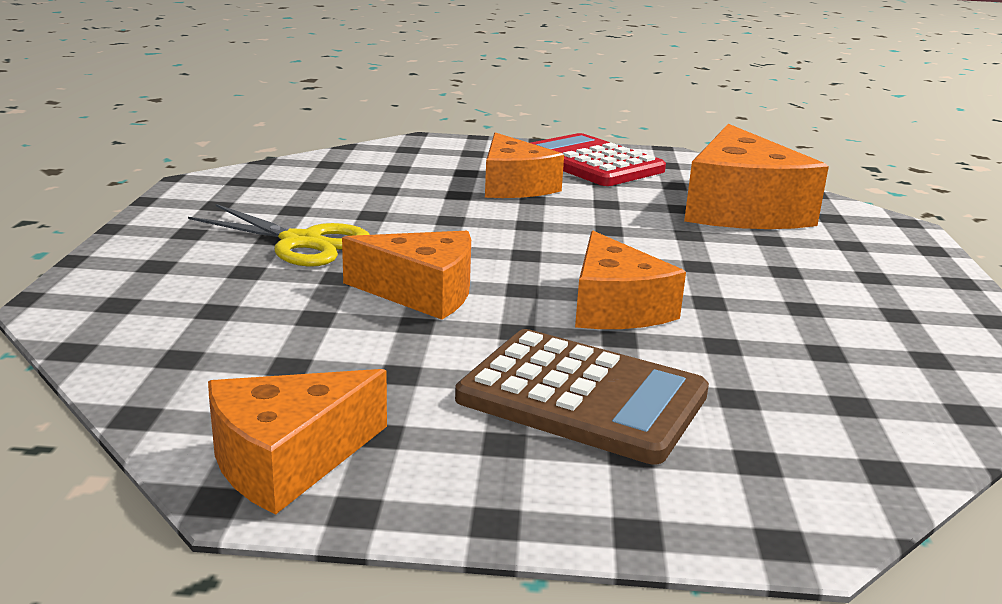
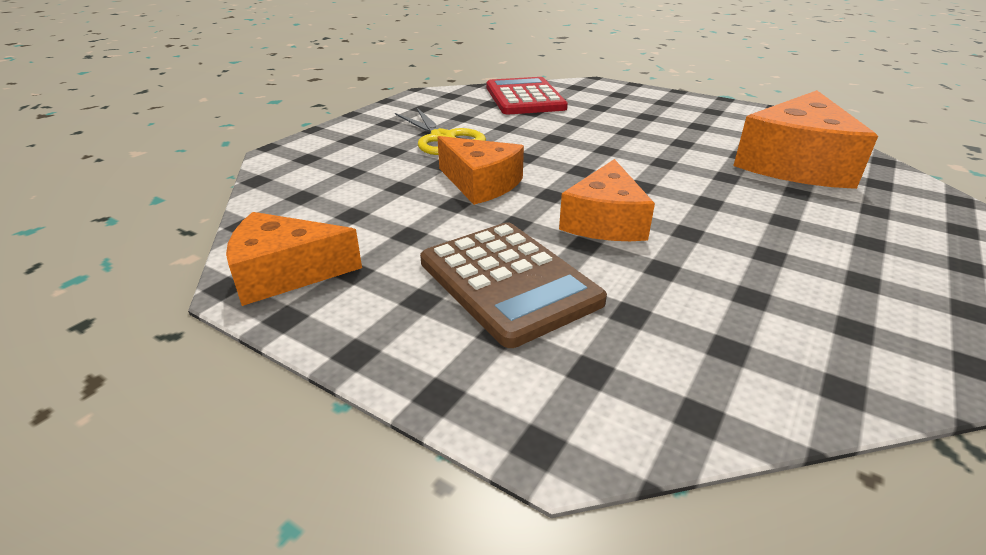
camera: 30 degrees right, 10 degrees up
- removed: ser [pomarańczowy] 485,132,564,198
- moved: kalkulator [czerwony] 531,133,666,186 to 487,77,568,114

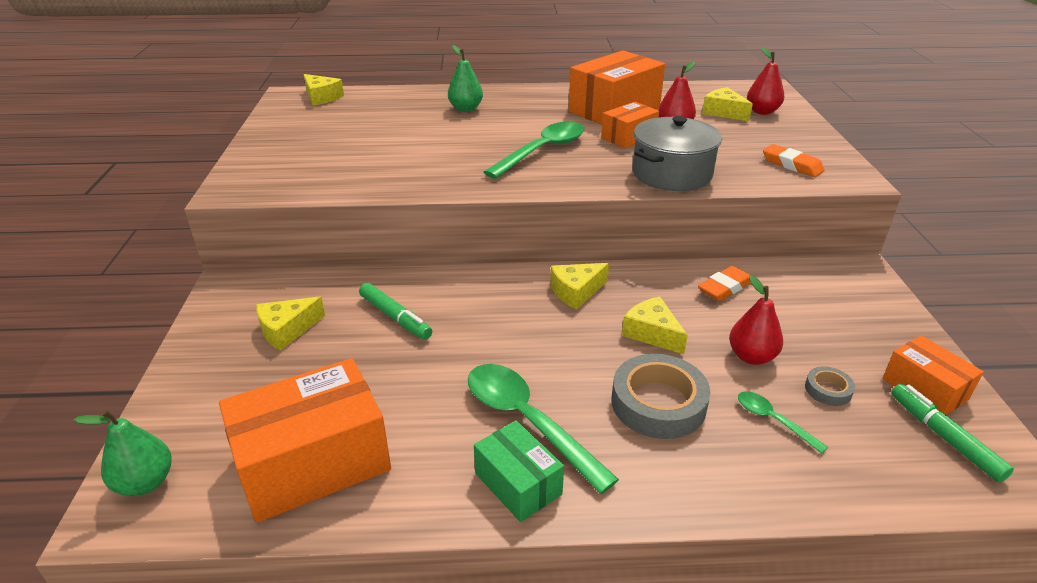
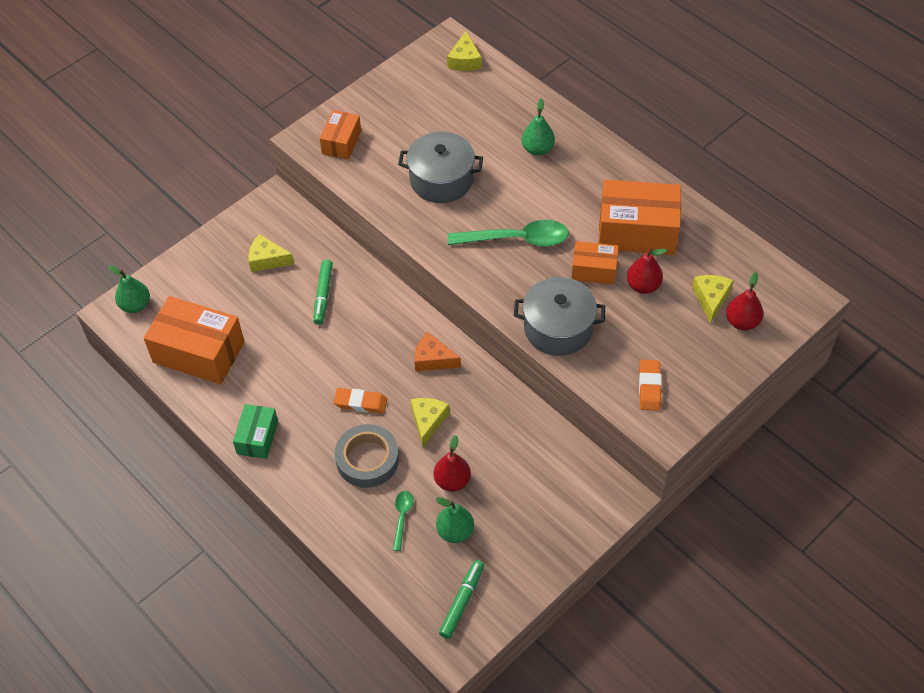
camera: 50 degrees right, 20 degrees up
- recoloured: ser [żółty] 551,263,609,310 to ser [pomarańczowy] 414,332,461,372
- moved: gumka do mazania [pomarańczowy] 698,266,751,301 to 334,388,387,414
- moved: pudełko [pomarańczowy] 883,335,984,415 to 320,110,361,160
- removed: łyżka [zielony] 468,364,619,494
- replaced: taśma klejąca [szary] 805,366,855,406 to gruszka [zielony] 436,497,474,543
- added: garnek [szary] 398,131,483,203

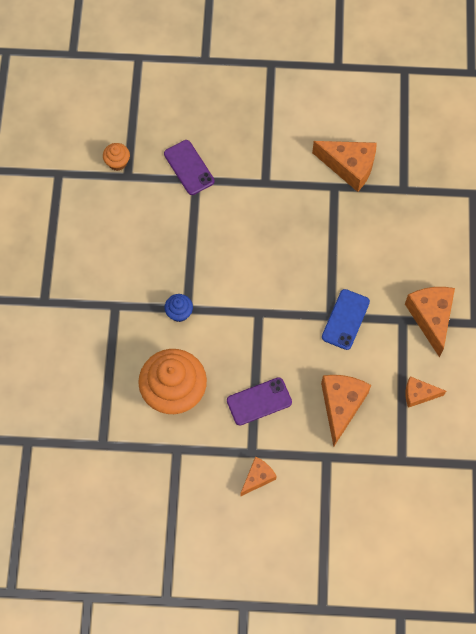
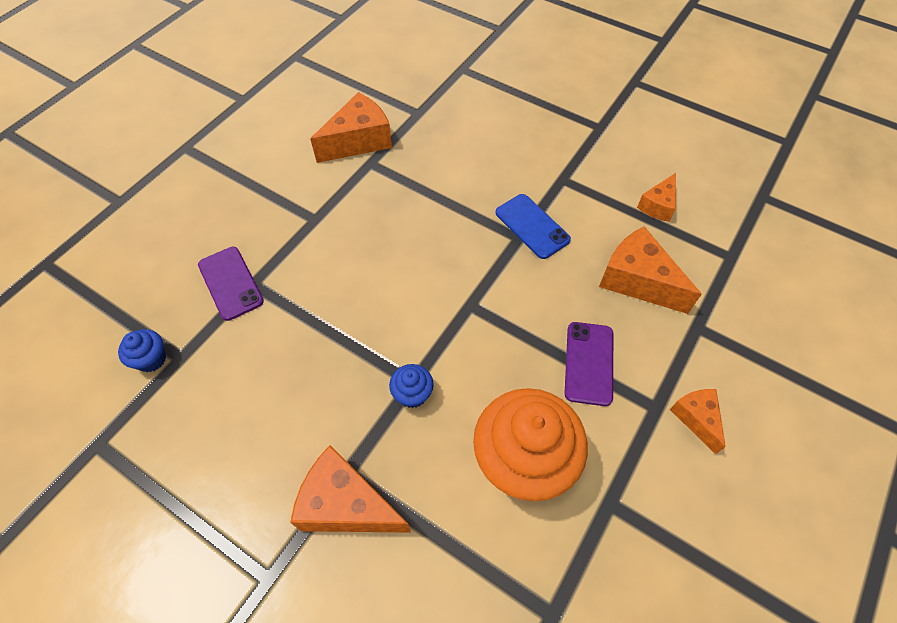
camera: 60 degrees left, 10 degrees down
- turned: telefon [fioletowy] 164,140,214,195 = 198,247,264,321 60 degrees clockwise
- recoloured: muffinka [pomarańczowy] 103,143,130,171 to muffinka [niebieski] 118,329,166,372
- moved: ser [pomarańczowy] 405,287,455,358 to 290,445,411,533

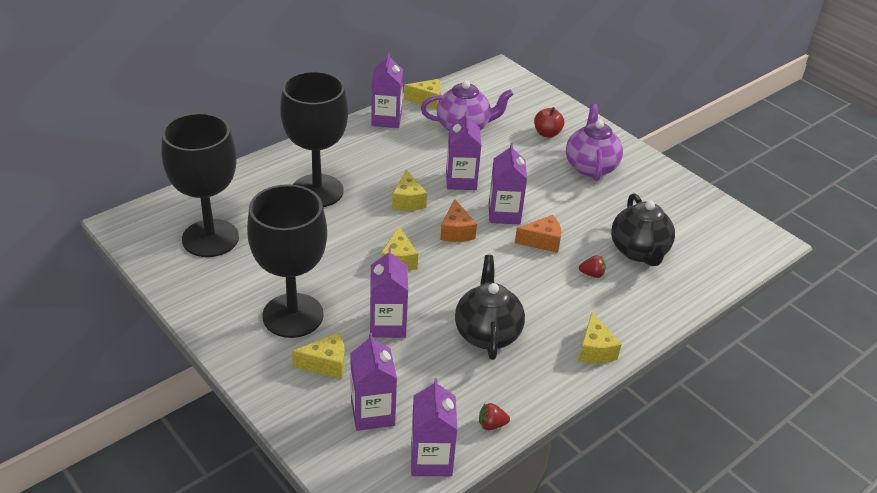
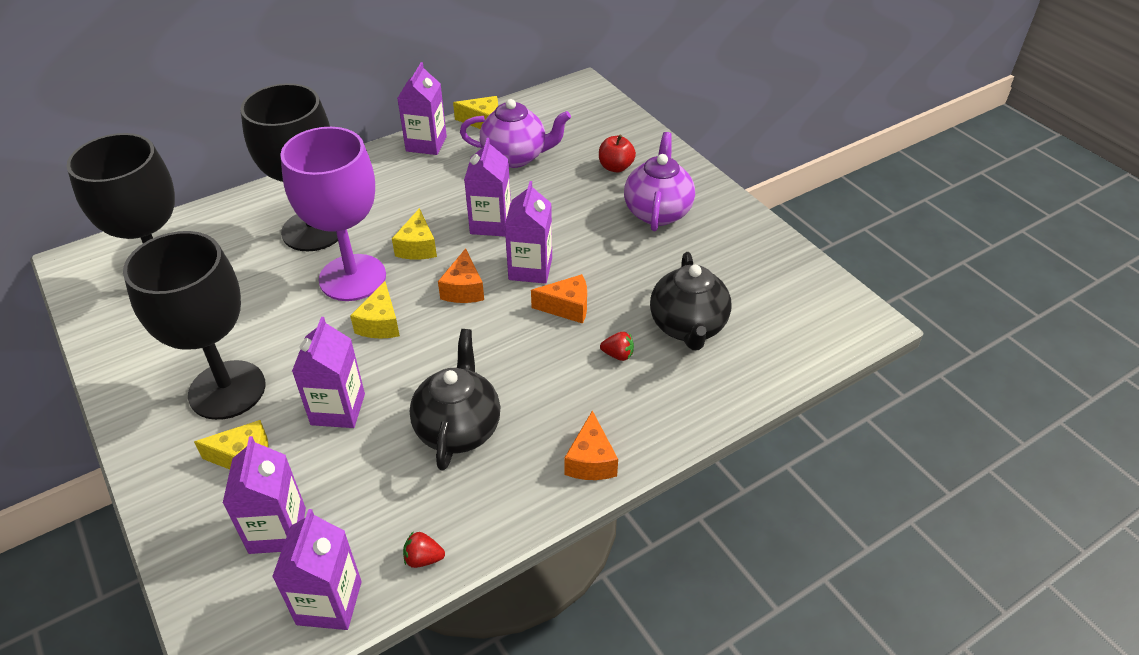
camera: 10 degrees right, 5 degrees up
- recoloured: ser [żółty] 578,312,622,363 to ser [pomarańczowy] 564,410,618,480
- added: kielich [fioletowy] 280,127,386,301

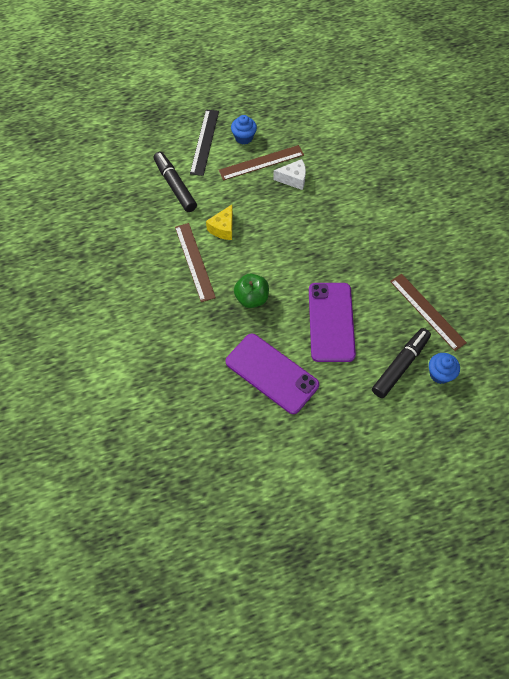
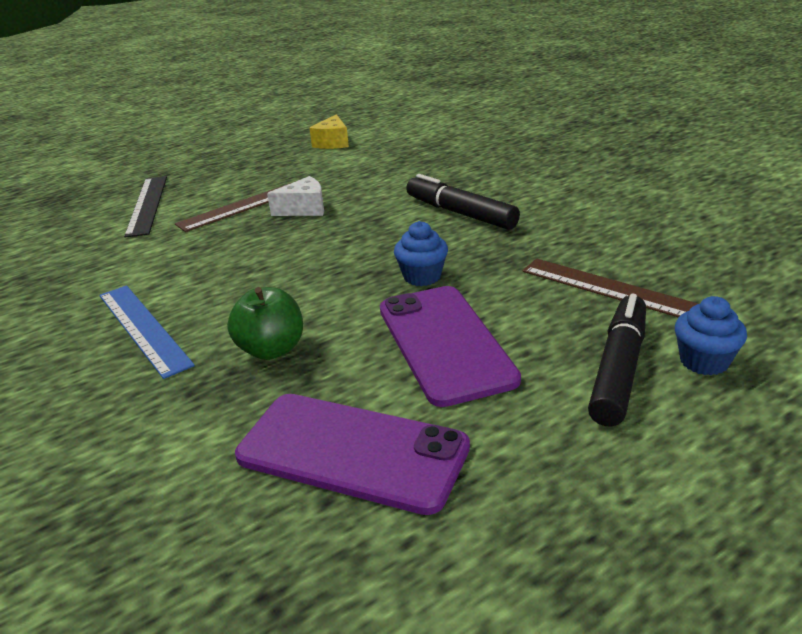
camera: 15 degrees left, 30 degrees down
- moved: muffinka [niebieski] 231,115,257,144 to 394,221,448,286
- moved: flamaster [czarny] 154,152,197,212 to 406,174,520,230
- moved: ser [żółty] 206,205,233,240 to 310,114,349,149
- recoloured: linijka [brązowy] 175,223,216,302 to linijka [niebieski] 99,285,195,379

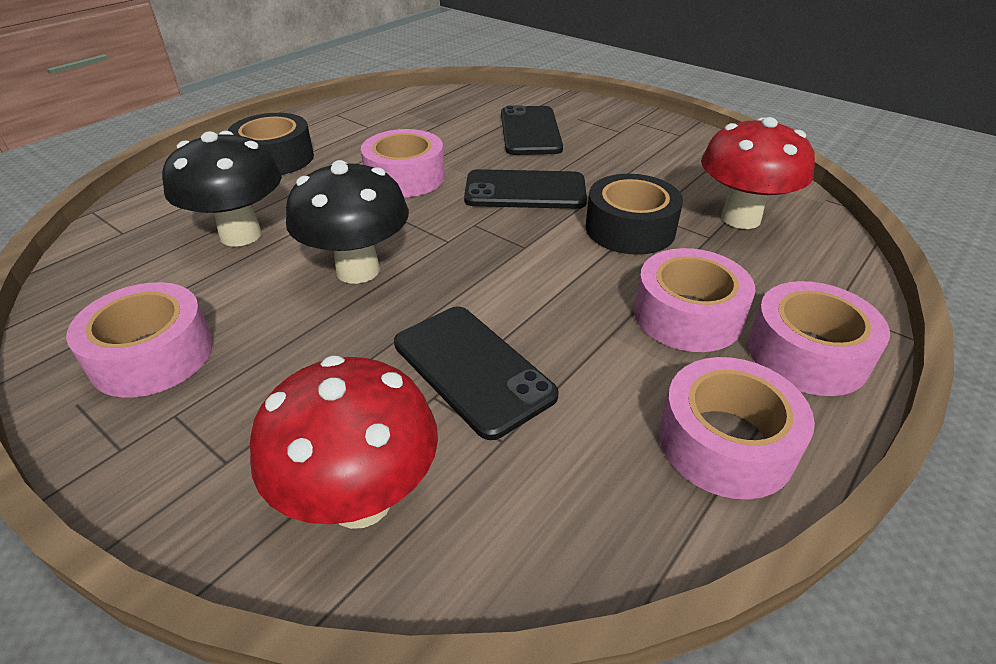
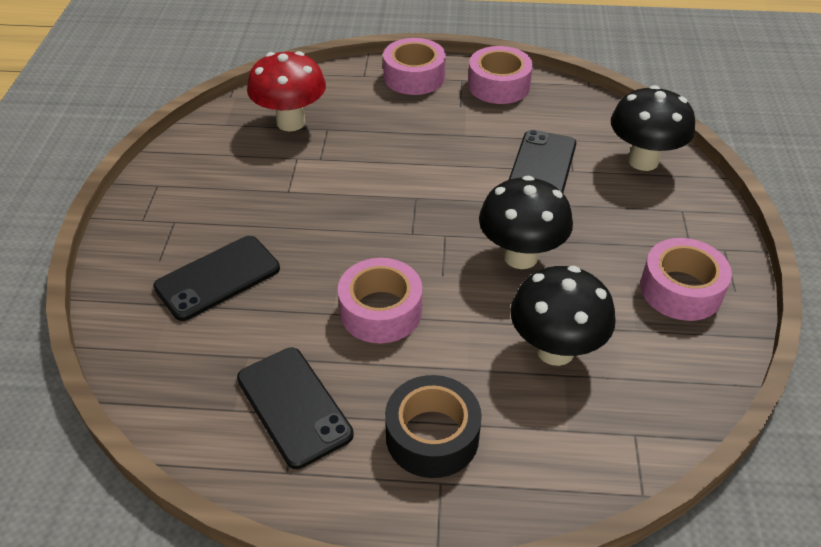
camera: 125 degrees left, 5 degrees up
- moved: telefon [czarny] 464,169,587,209 to 237,348,354,469
- removed: taśma klejąca [czarny] 586,174,683,255
- removed: taśma klejąca [różowy] 634,248,755,352
- recoloured: grzyb [czerwony] 250,355,438,529 to grzyb [czarny] 611,85,695,171

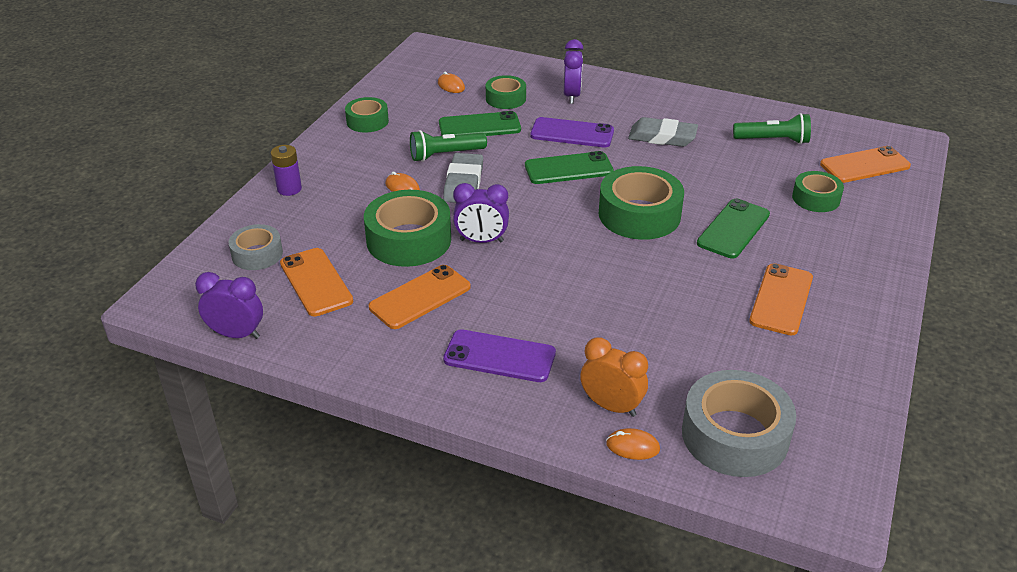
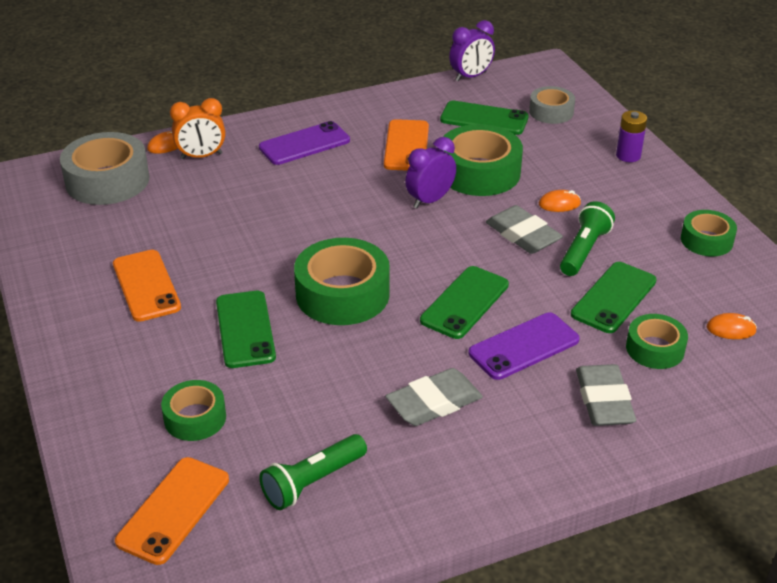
camera: 135 degrees right, 0 degrees up
- replaced: budzik [fioletowy] 564,39,583,104 to gumka do mazania [szary] 576,364,636,426
- recoloured: telefon [pomarańczowy] 280,248,353,316 to telefon [zielony] 440,101,529,135

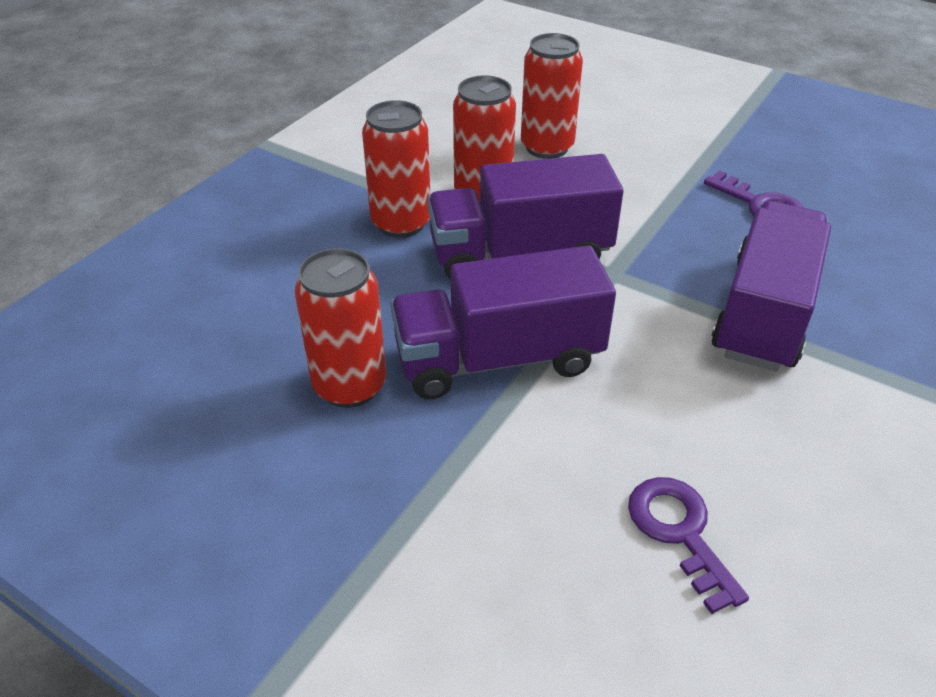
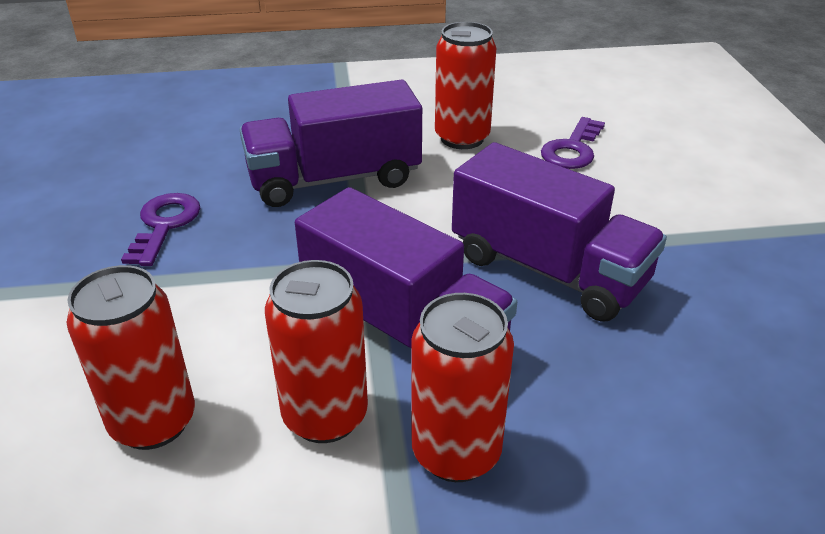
camera: 130 degrees left, 5 degrees down
- moved: puszka [czerwony] 295,248,386,408 to 435,22,496,149

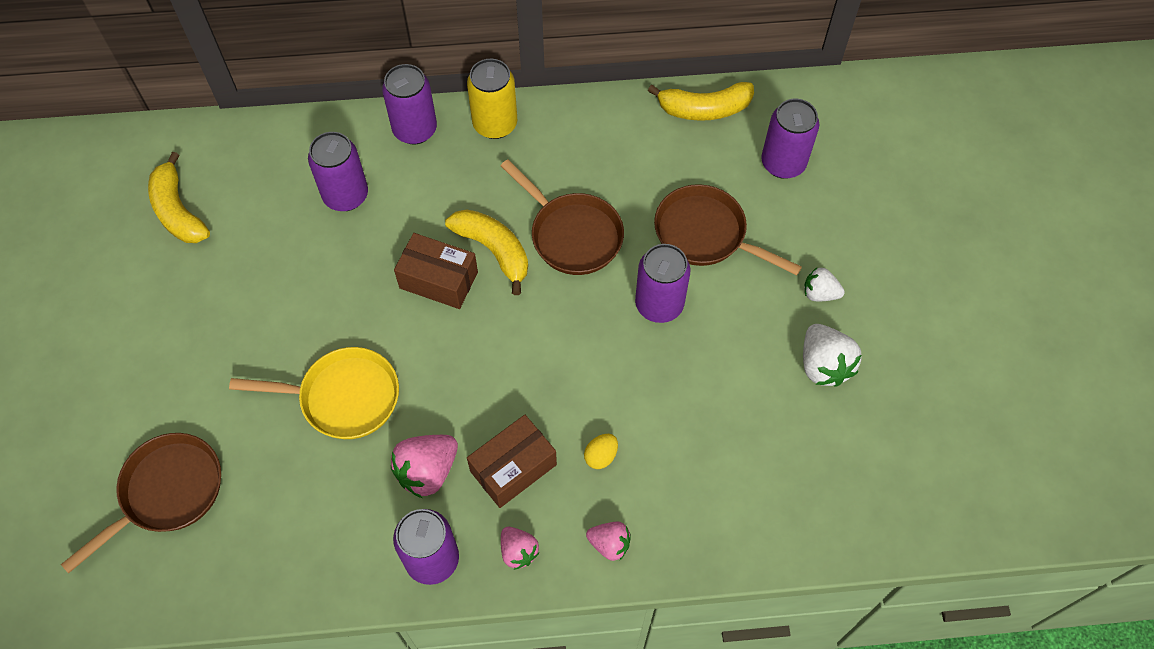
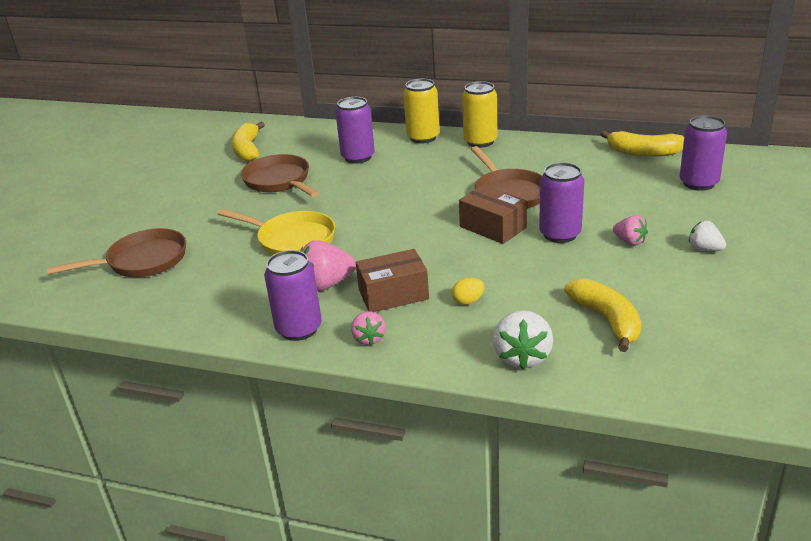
camera: 25 degrees right, 30 degrees down
- recoloured: puszka [fioletowy] 382,64,437,144 to puszka [żółty] 403,79,440,143
- moved: patelnia [brązowy] 654,184,802,275 to 241,154,319,197
- moved: banan [żółty] 445,209,528,295 to 564,278,641,352
- moved: pudełko [brązowy] 394,233,478,309 to 459,185,527,244
- moved: truskawka [biały] 803,324,862,387 to 493,310,553,370
- moved: truskawka [różowy] 586,522,631,561 to 613,215,648,246

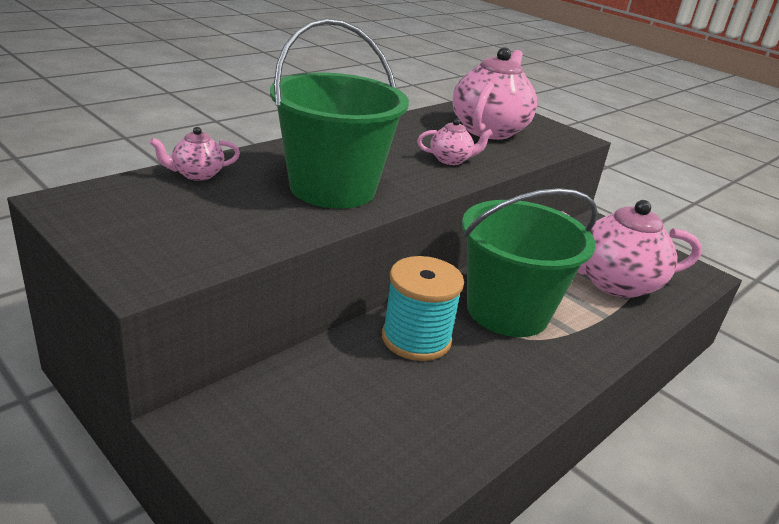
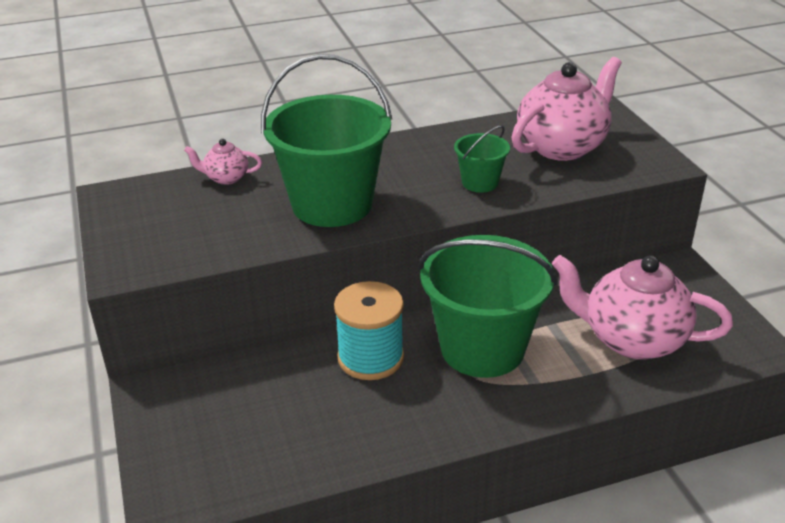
camera: 30 degrees right, 5 degrees up
- replaced: imbryk [różowy] 417,118,493,165 to wiadro [zielony] 454,125,510,193

